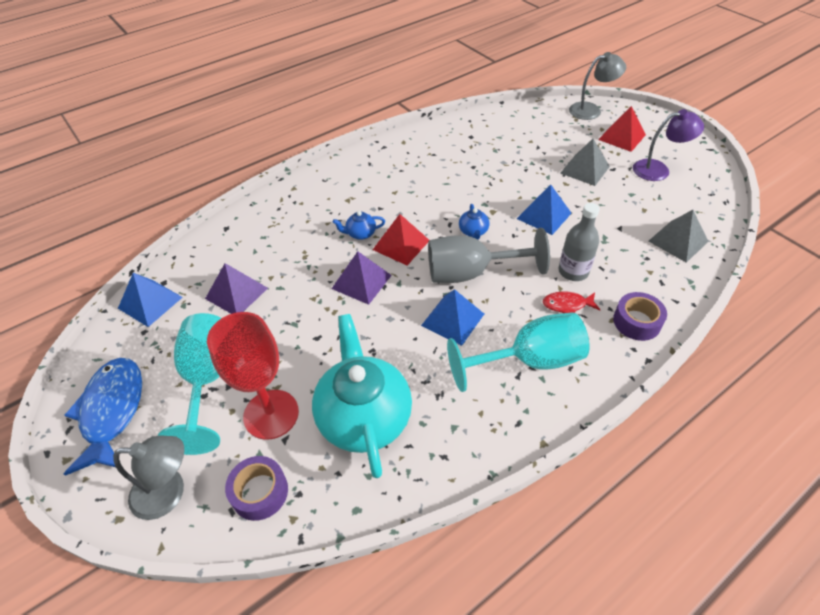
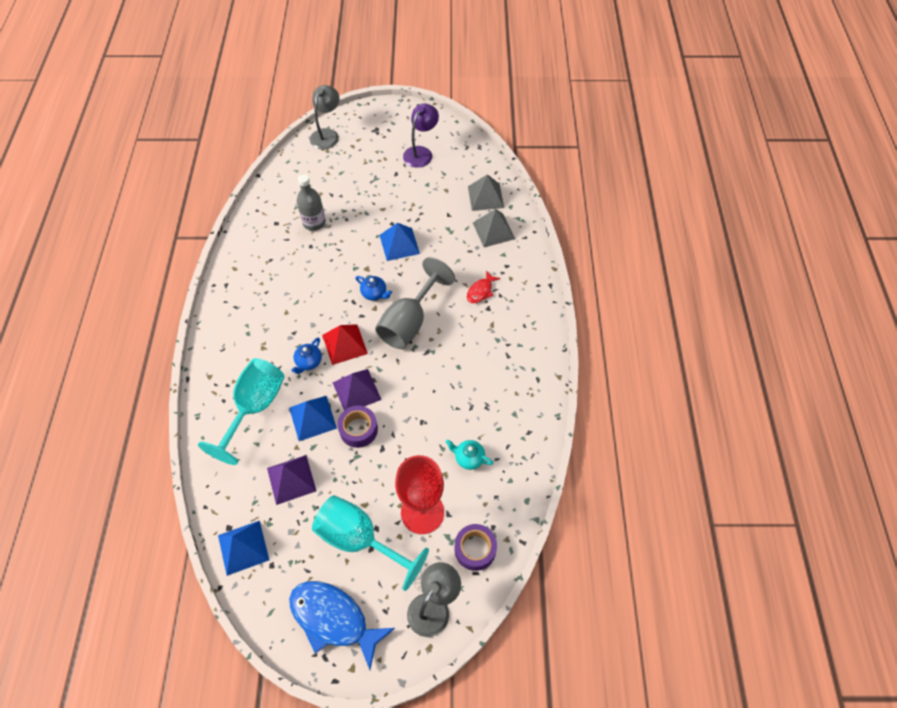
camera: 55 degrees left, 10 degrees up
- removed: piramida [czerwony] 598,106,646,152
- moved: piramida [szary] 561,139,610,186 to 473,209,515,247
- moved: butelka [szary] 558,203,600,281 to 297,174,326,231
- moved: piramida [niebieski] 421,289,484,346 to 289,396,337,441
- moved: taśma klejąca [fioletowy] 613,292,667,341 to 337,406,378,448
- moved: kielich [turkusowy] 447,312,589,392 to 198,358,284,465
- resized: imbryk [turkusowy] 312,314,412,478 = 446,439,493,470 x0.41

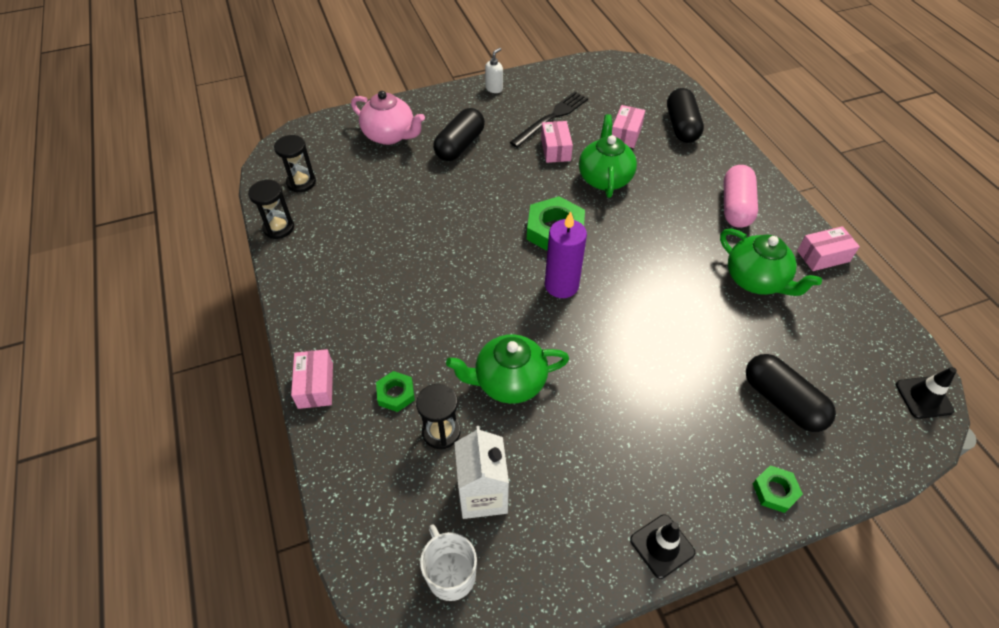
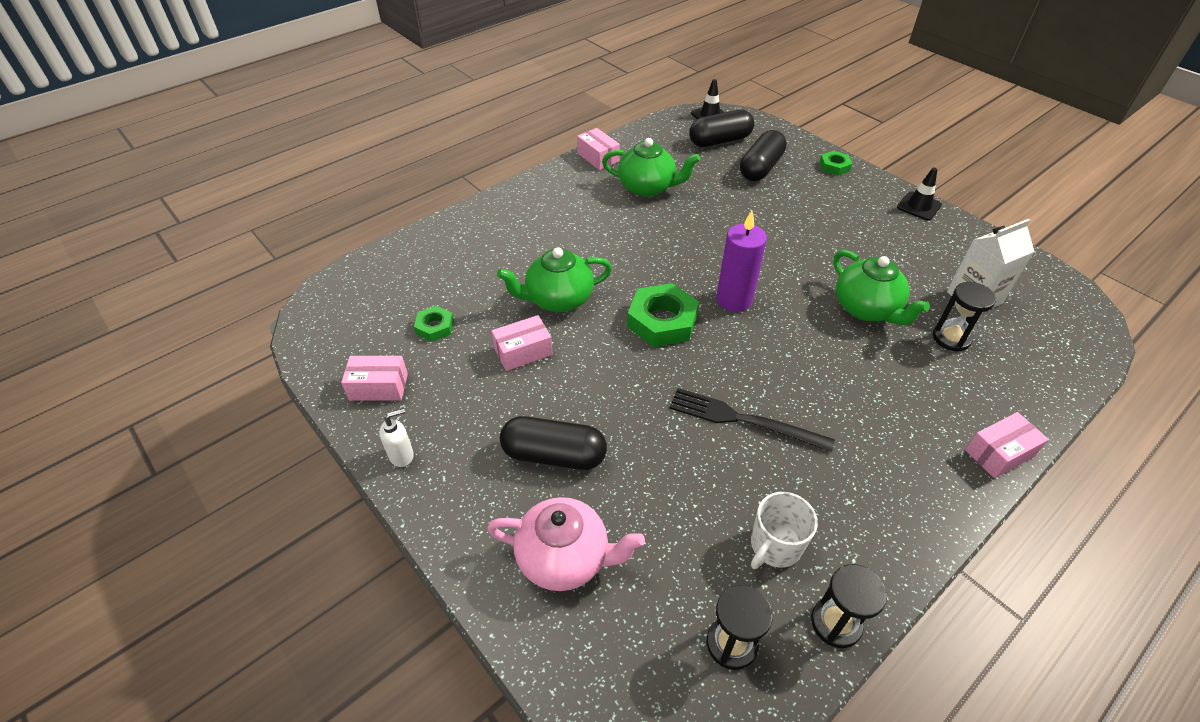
camera: 110 degrees left, 5 degrees down
- turned: dozownik mydła [biały] 485,48,503,93 = 379,408,414,467 135 degrees clockwise
- moved: kapsułka [czarny] 667,88,704,143 to 689,110,754,147
- turned: imbryk [różowy] 351,91,425,145 = 487,497,645,591 90 degrees clockwise
- moved: widelec [czarny] 510,91,588,148 to 669,388,835,452
- moved: pudełko [różowy] 612,105,645,148 to 341,356,408,401
- removed: kapsułka [różowy] 724,165,758,228
- turned: imbryk [zielony] 720,229,822,296 = 602,138,700,197 75 degrees clockwise
- moved: nakrętka [zielony] 376,371,415,412 to 414,306,454,342
- moved: kubek [biały] 420,524,477,601 to 751,492,818,569

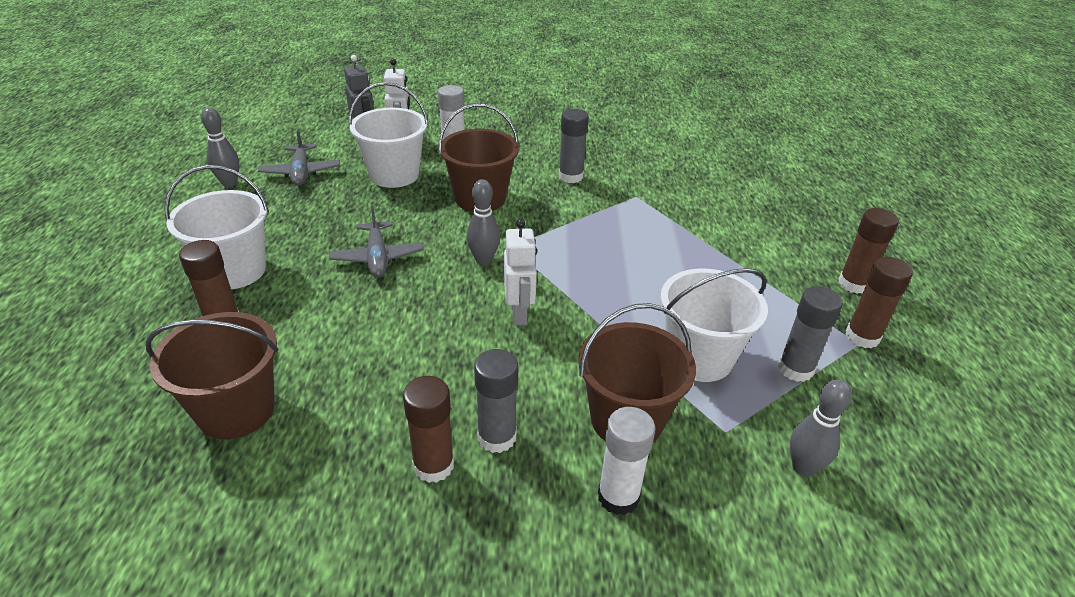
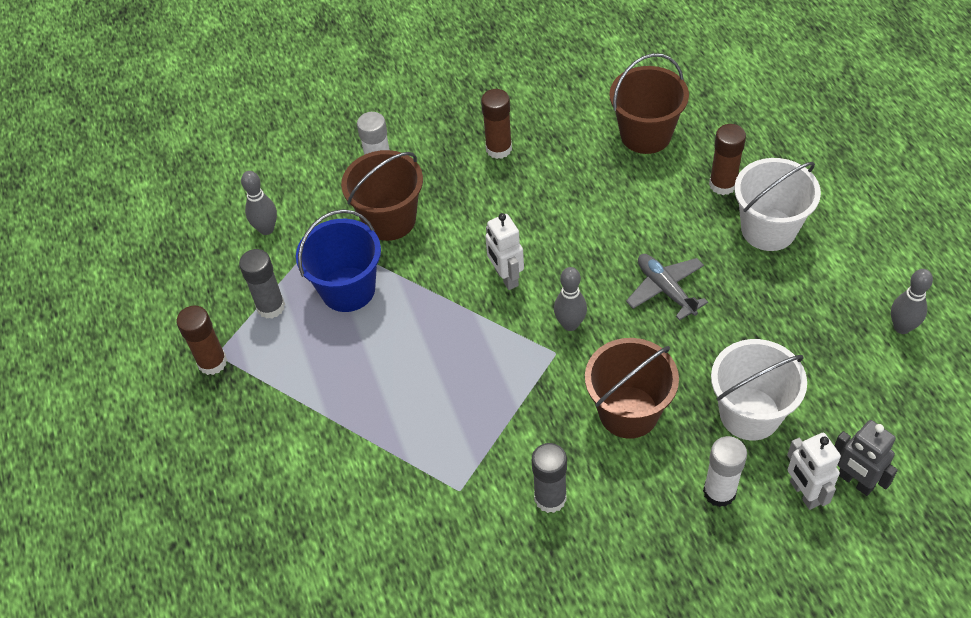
camera: 165 degrees right, 15 degrees up
- removed: samolot [szary] 258,129,340,186
- removed: klej w sztyfcie [brązowy] 838,208,899,294
- recoloured: wiadro [biały] 660,268,768,382 to wiadro [niebieski] 296,209,381,312
- removed: klej w sztyfcie [szary] 474,349,518,453

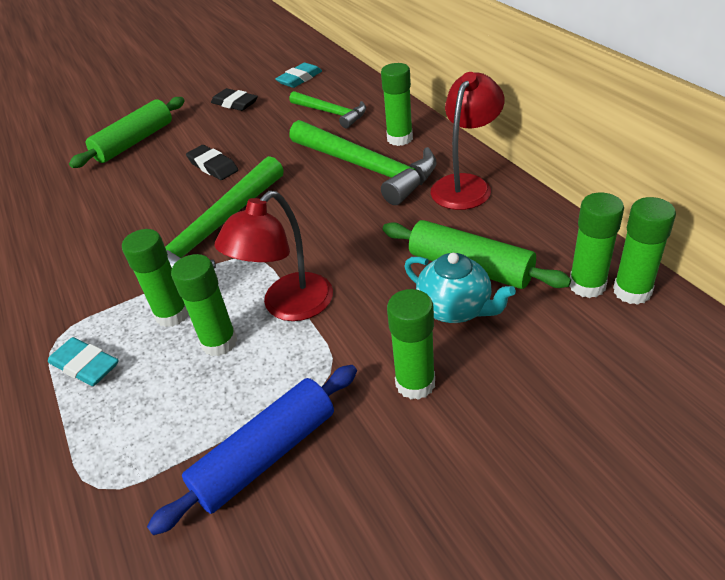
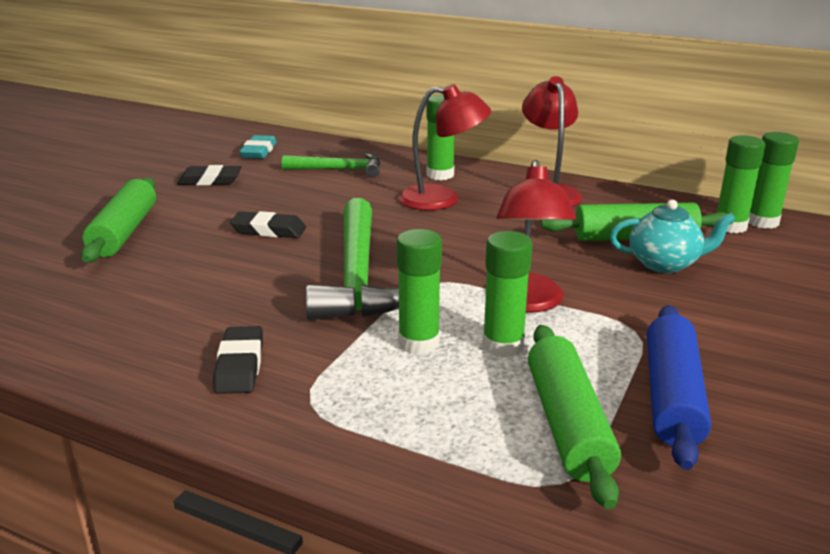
camera: 40 degrees left, 15 degrees down
- replaced: młotek [zielony] 289,120,437,205 to lampka [czerwony] 399,84,491,210
- removed: klej w sztyfcie [zielony] 387,289,435,400
- removed: gumka do mazania [turkusowy] 48,337,119,386
- added: wałek do ciasta [zielony] 528,325,621,509
- added: gumka do mazania [czarny] 213,326,263,394

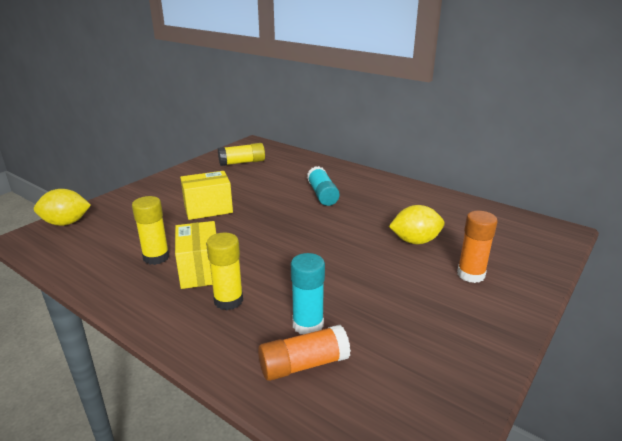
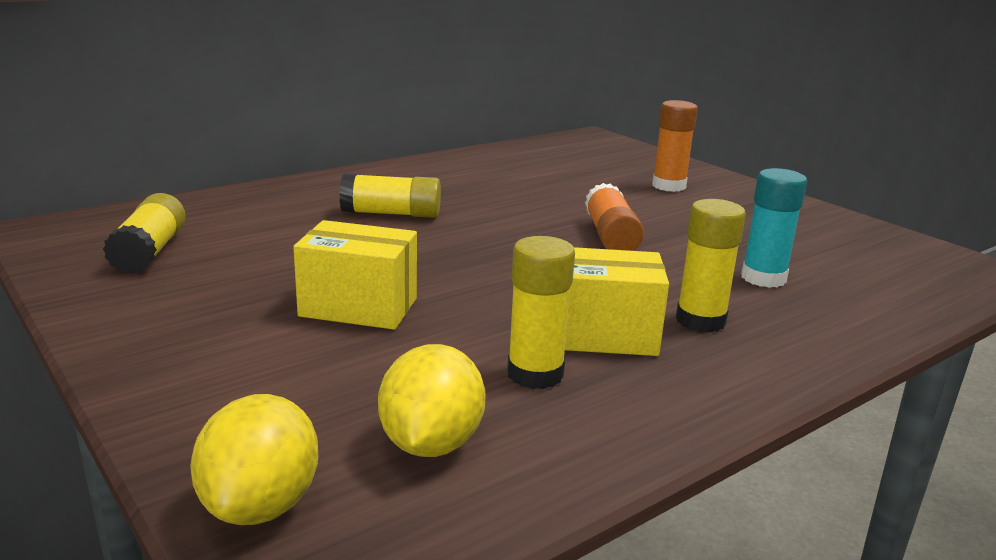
camera: 75 degrees left, 5 degrees down
- recoloured: klej w sztyfcie [turkusowy] 307,166,340,206 to klej w sztyfcie [żółty] 339,173,441,218
- turned: pudełko [żółty] 180,171,233,220 = 293,220,417,330 75 degrees counterclockwise
- moved: cytryna [żółty] 389,205,445,244 to 378,344,486,457
- moved: klej w sztyfcie [pomarańczowy] 258,325,351,381 to 585,183,644,251

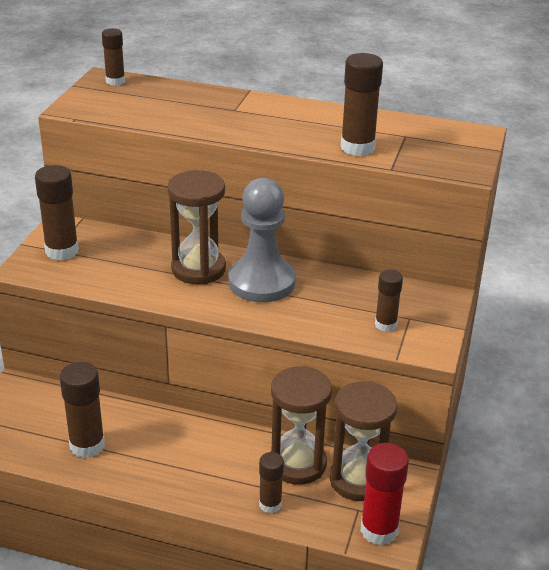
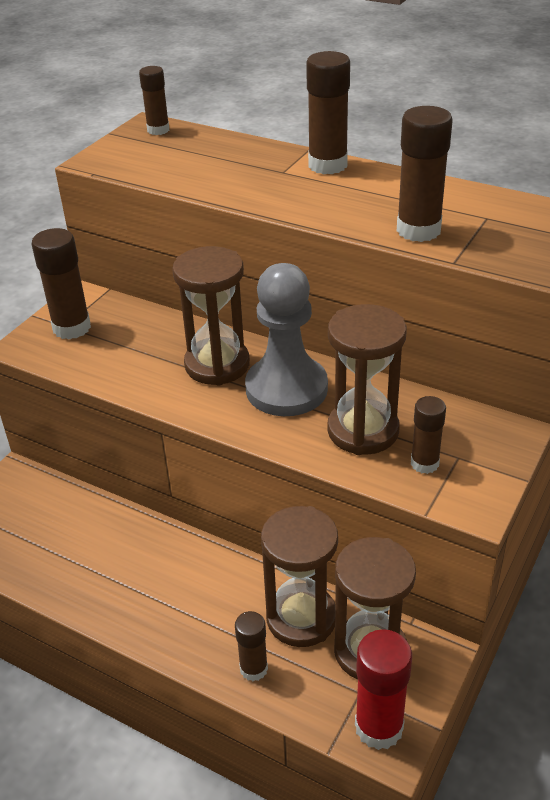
camera: 15 degrees right, 5 degrees up
- moved: klej w sztyfcie [brązowy] 60,362,105,458 to 306,51,350,174
- added: klepsydra [brązowy] 327,304,406,455

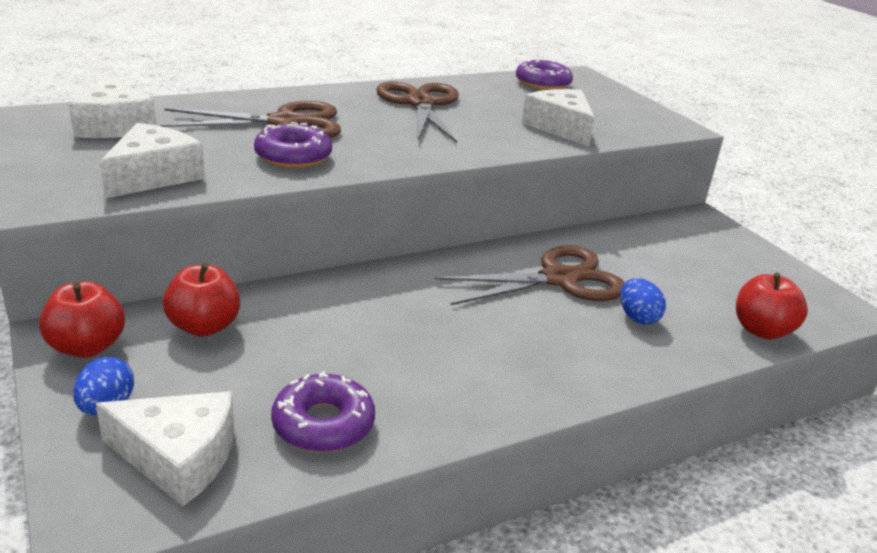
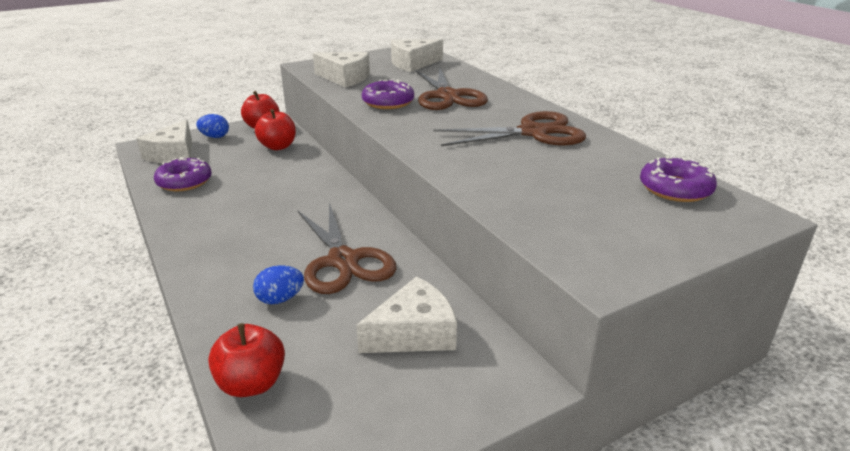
camera: 90 degrees right, 0 degrees up
- moved: ser [biały] 522,89,595,146 to 356,276,457,353

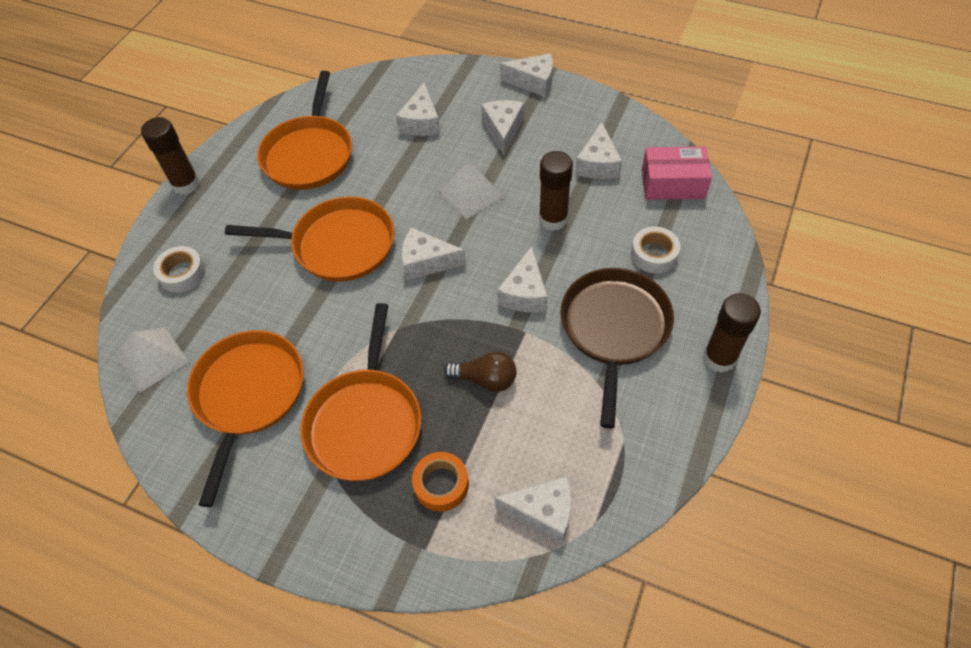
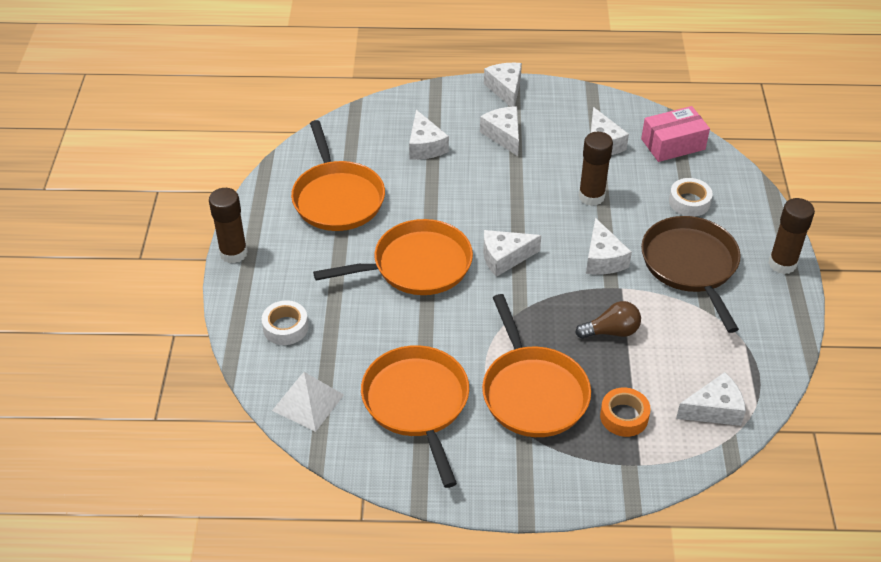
camera: 25 degrees left, 10 degrees down
- turned: ser [biały] 500,53,553,97 = 484,63,522,107 90 degrees counterclockwise
- removed: piramida [biały] 439,162,504,219

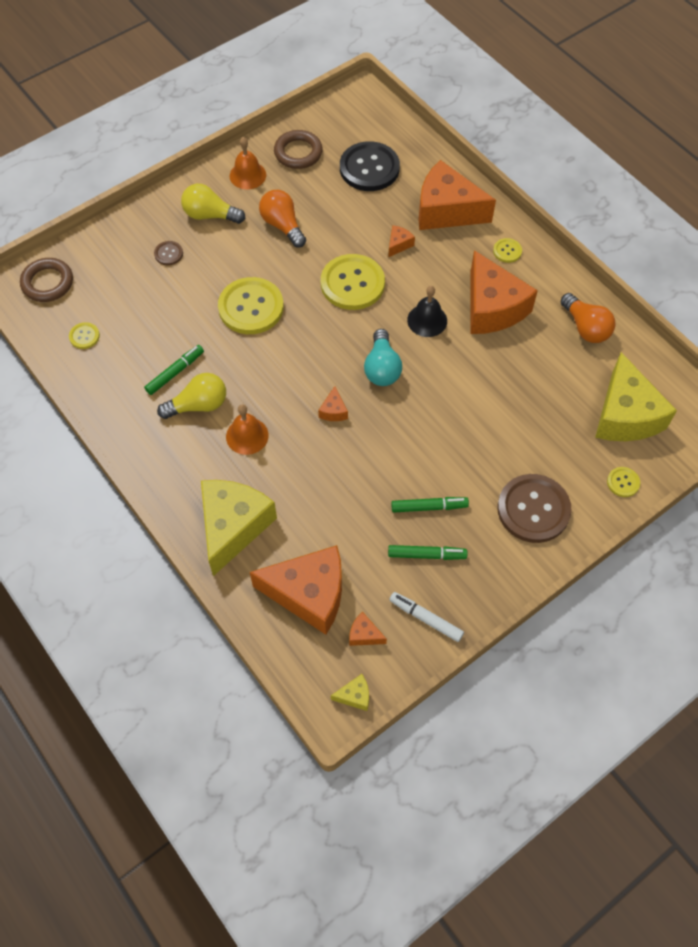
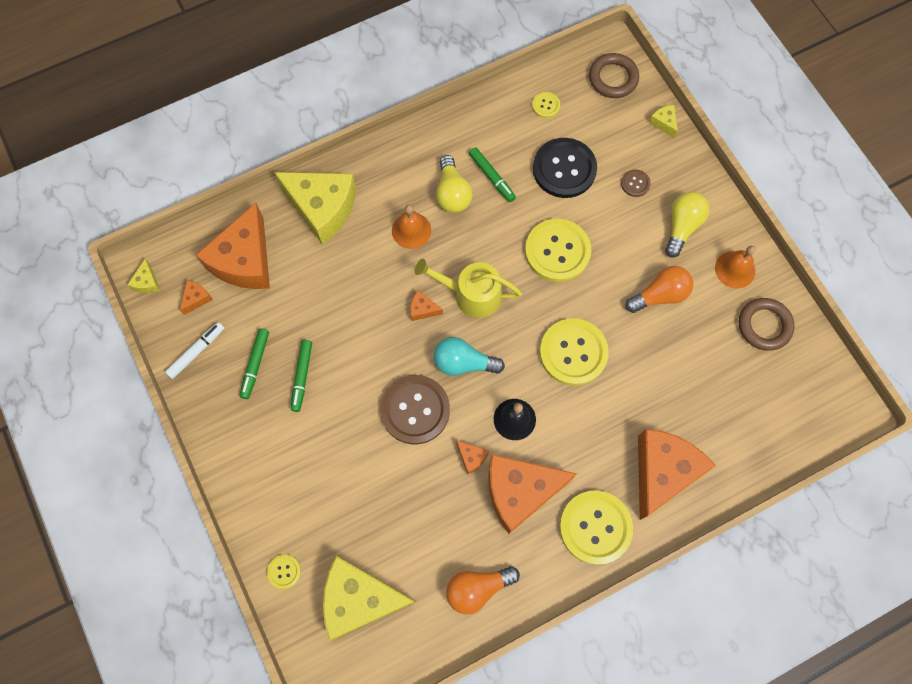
camera: 100 degrees right, 10 degrees up
- moved: guzik [czarny] 340,141,400,191 to 533,138,597,198
- moved: ser [pomarańczowy] 388,225,415,257 to 456,440,489,474
- resized: guzik [żółty] 493,238,522,263 = 559,490,633,565 x2.21
- moved: guzik [brązowy] 497,474,572,543 to 380,375,450,444
- added: ser [żółty] 649,105,678,138
- added: konewka [żółty] 415,259,522,318

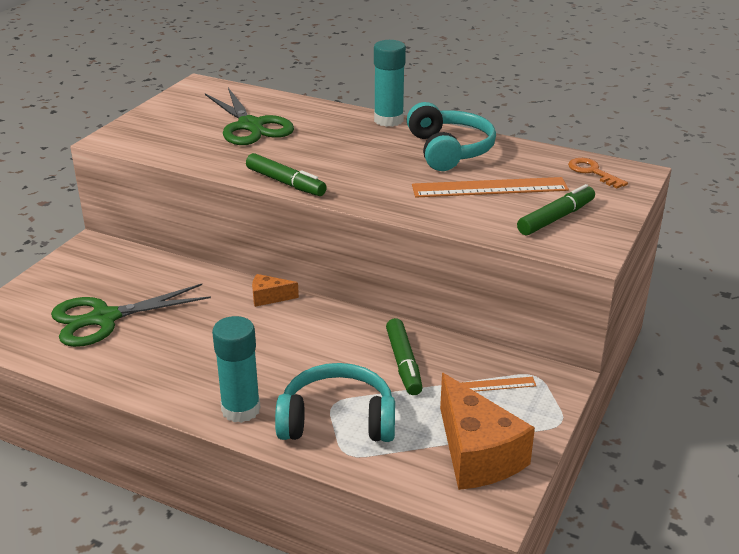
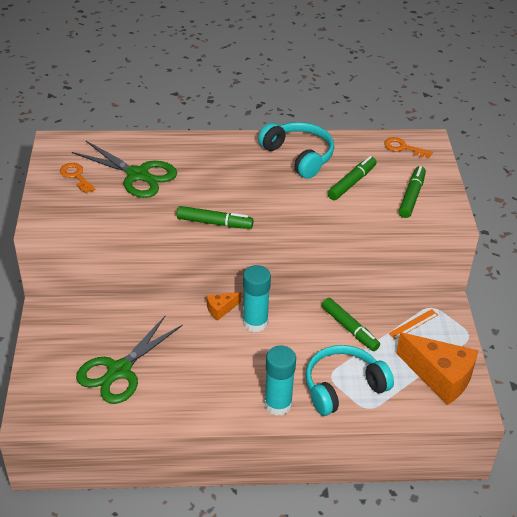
camera: 30 degrees left, 10 degrees up
- moved: klej w sztyfcie [turkusowy] 374,40,406,127 to 243,265,271,332
- replaced: linijka [pomarańczowy] 412,177,569,197 to flamaster [zielony] 327,156,377,200
- added: klucz [pomarańczowy] 60,163,95,194

